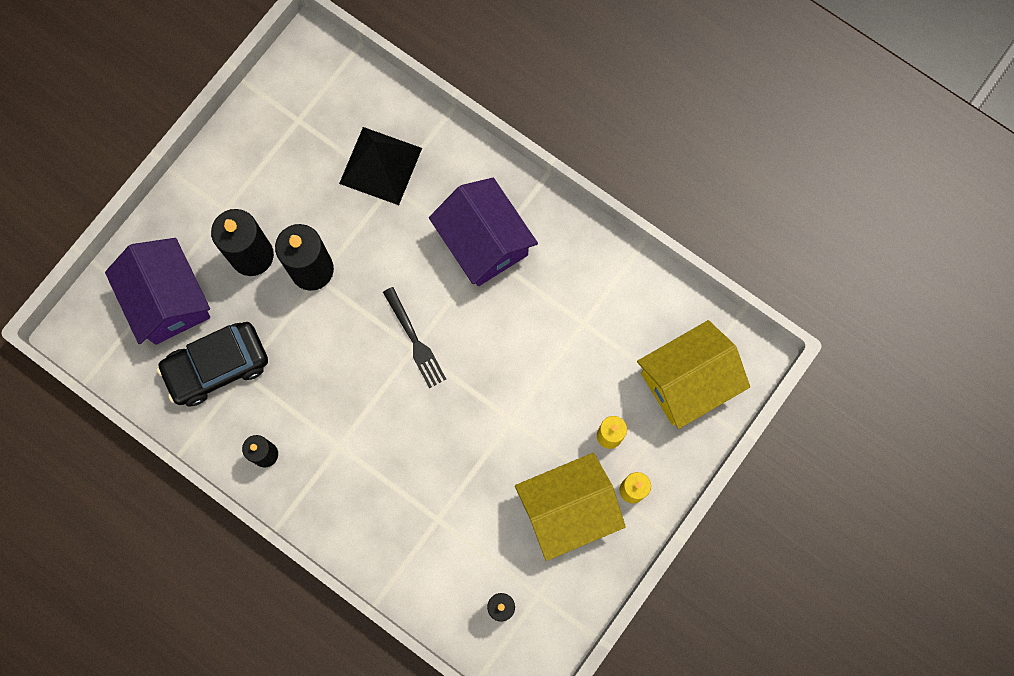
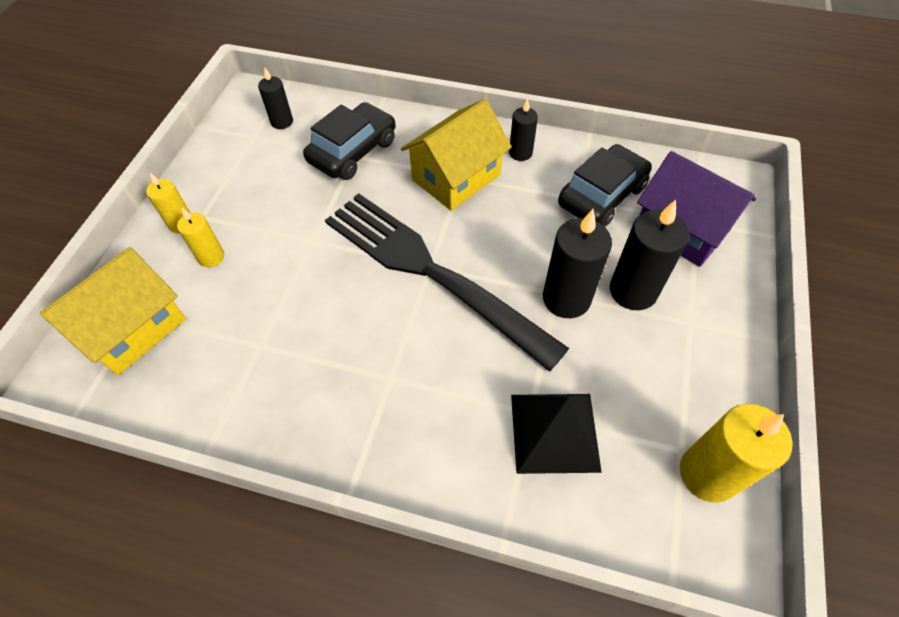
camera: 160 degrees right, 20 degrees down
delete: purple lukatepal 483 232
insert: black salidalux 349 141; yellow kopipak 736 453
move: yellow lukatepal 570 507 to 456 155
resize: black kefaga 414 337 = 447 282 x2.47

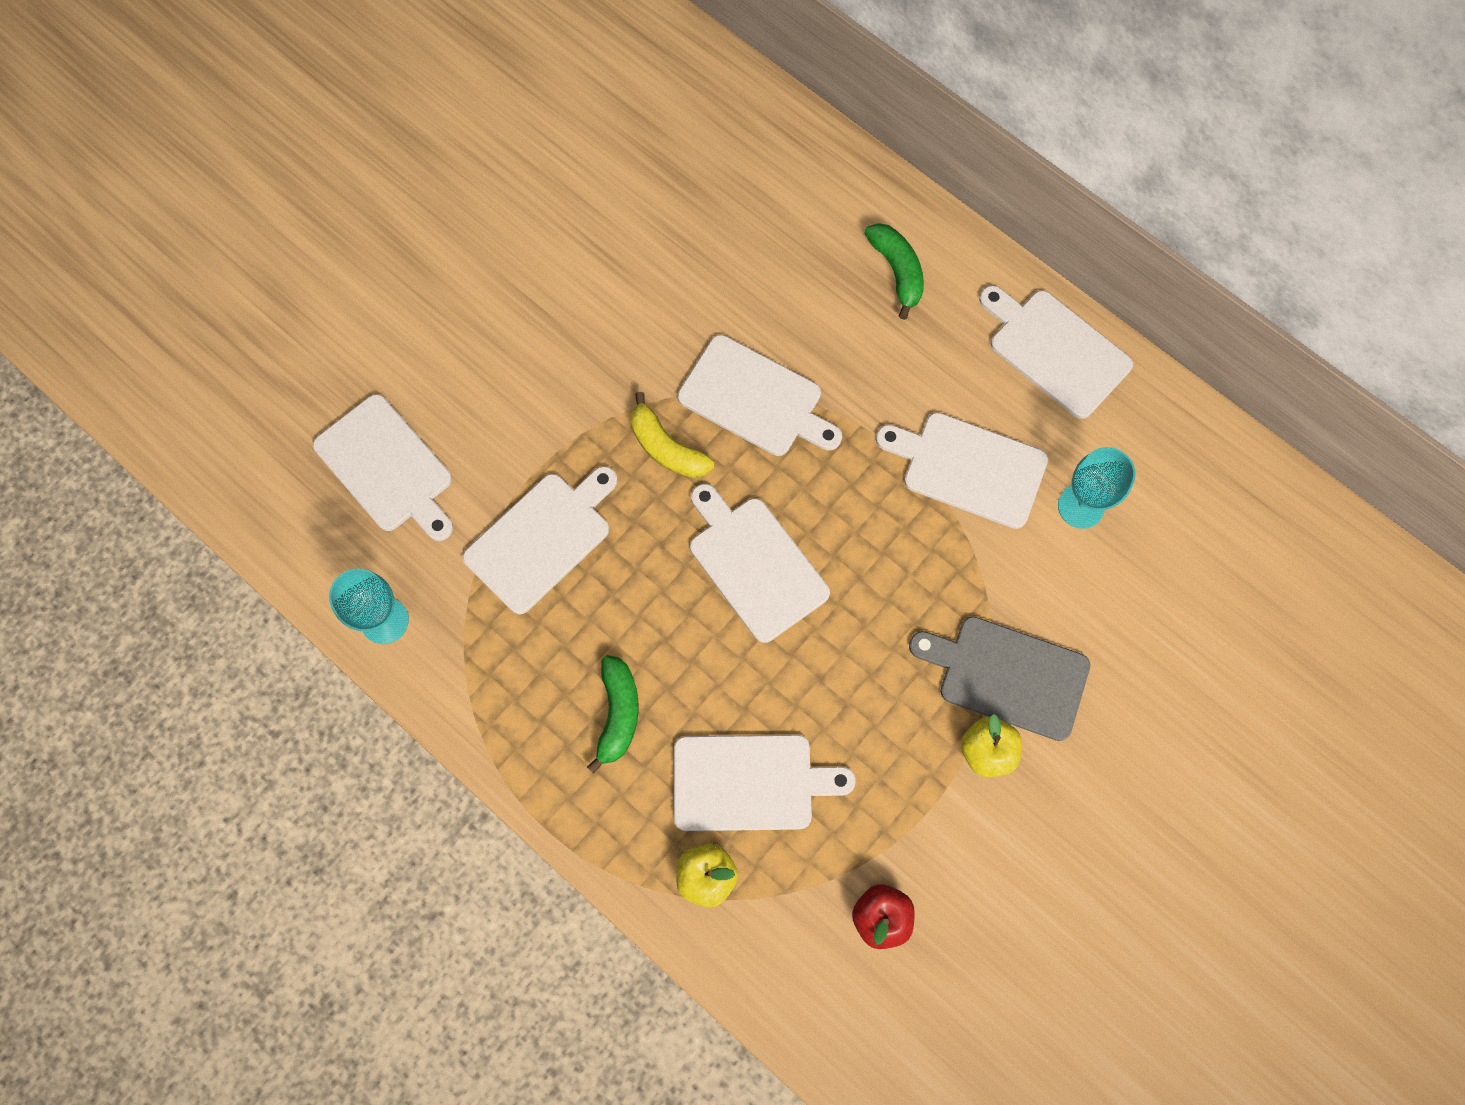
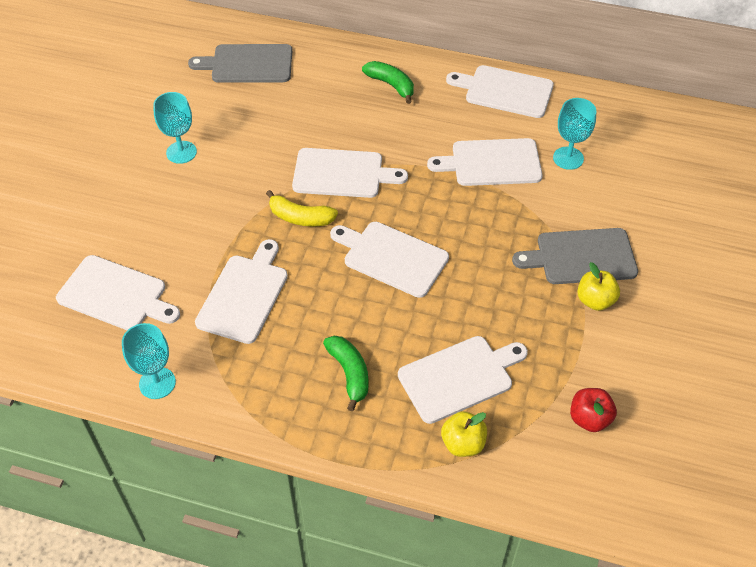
camera: 25 degrees left, 20 degrees down
insert: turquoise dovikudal 175 128; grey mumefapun 240 63

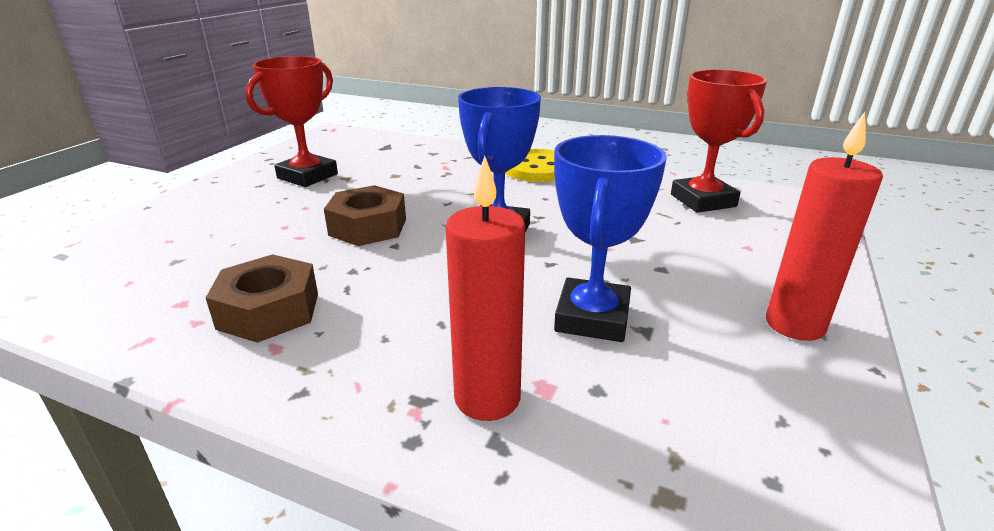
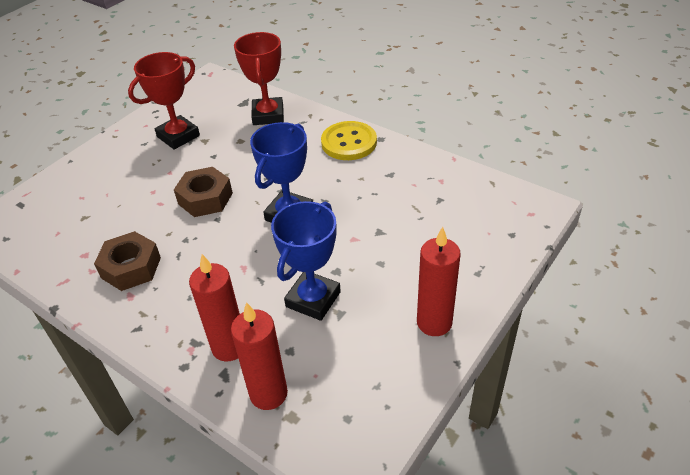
camera: 15 degrees right, 15 degrees up
insert: red kopipak 259 356
move: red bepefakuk 719 141 to 259 78

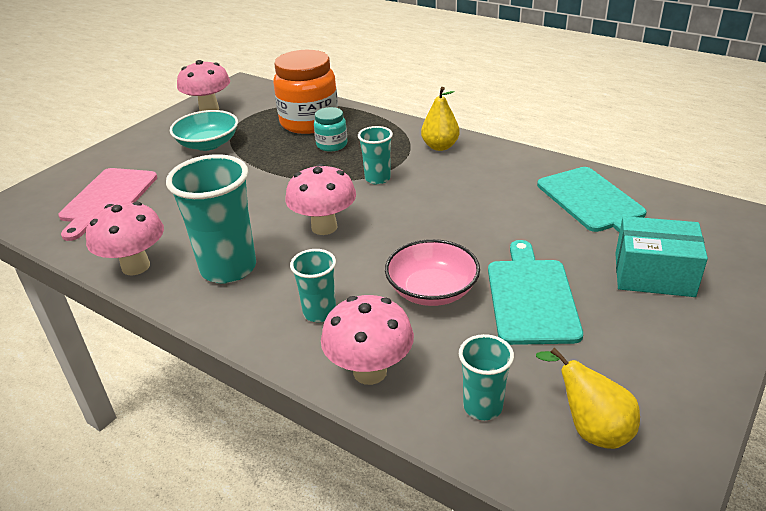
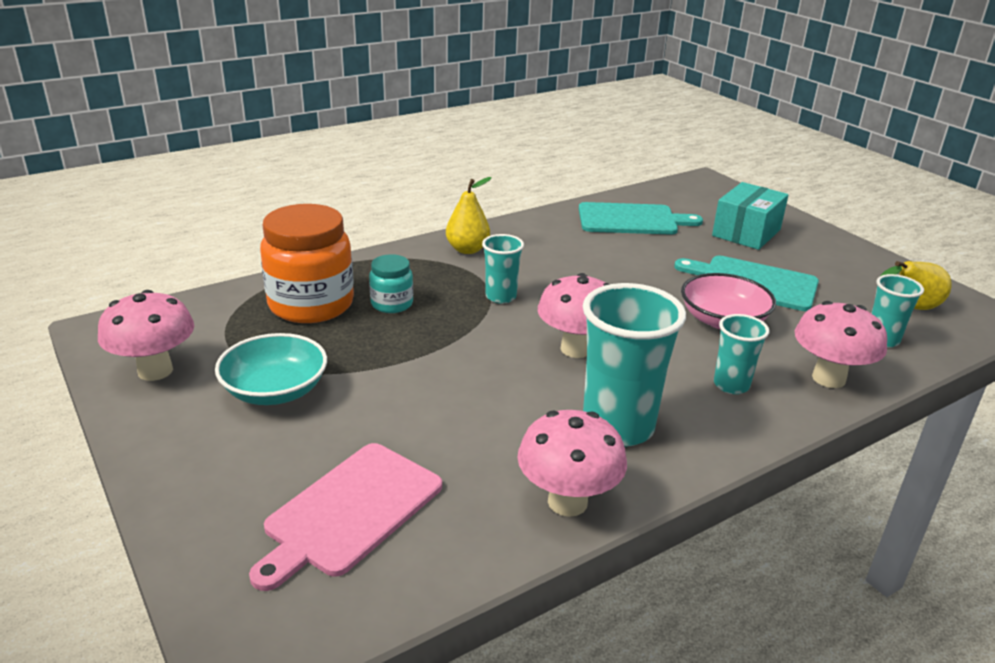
camera: 70 degrees left, 5 degrees down
rotate: pink mumefapun 107 204 = 345 517 90 degrees clockwise

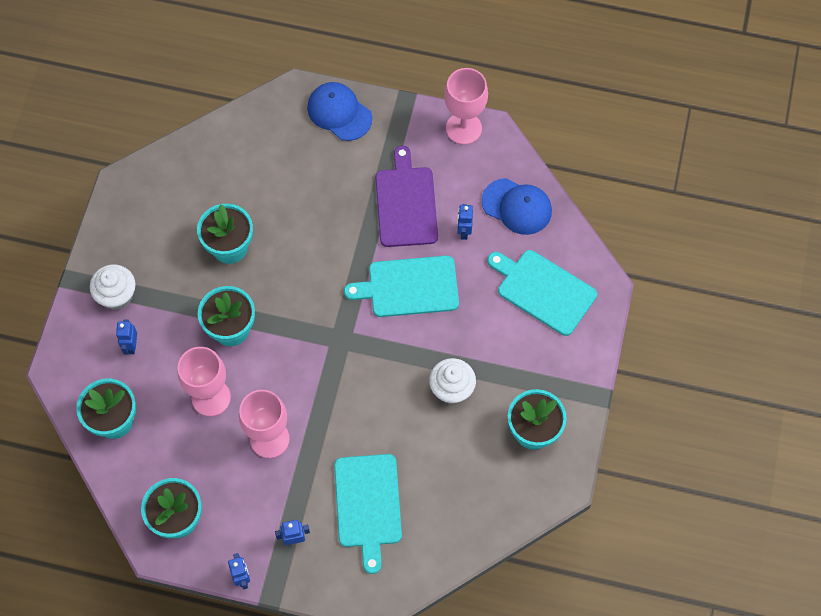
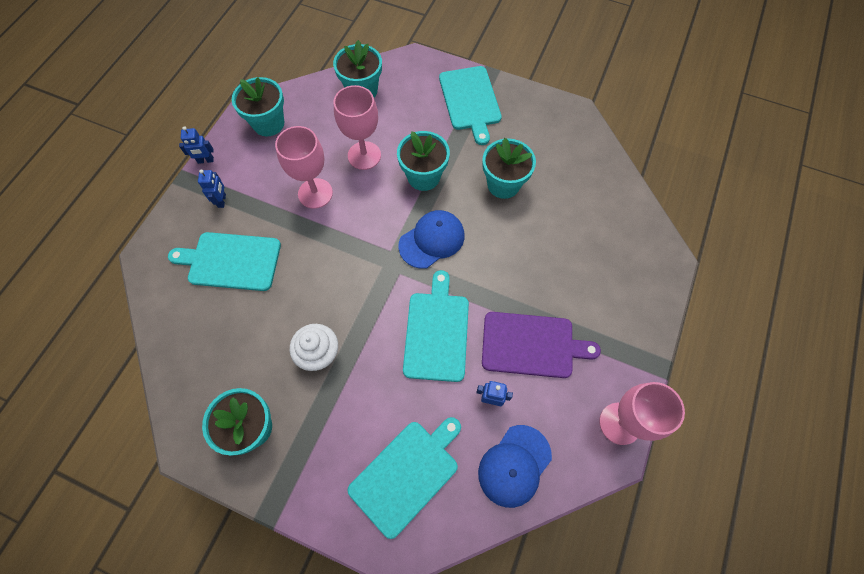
camera: 100 degrees right, 0 degrees up
delete: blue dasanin 126 337
move: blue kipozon 339 111 to 432 239
replace: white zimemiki 113 287 to turquoise mumefapun 470 105

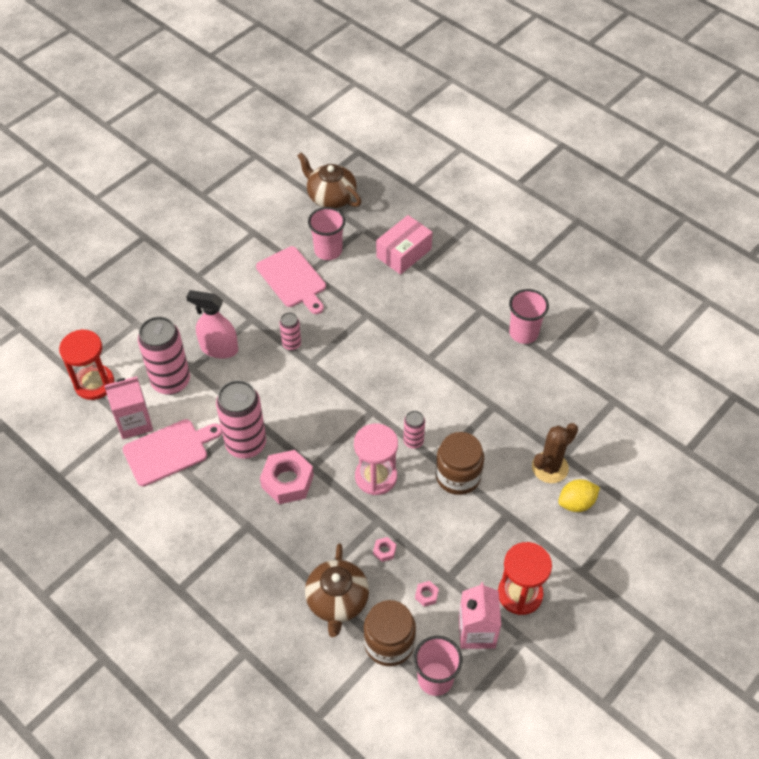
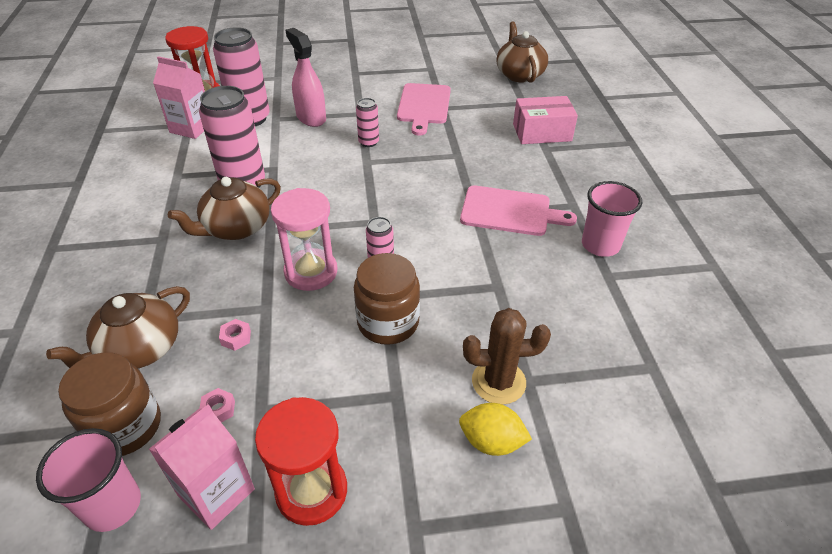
camera: 40 degrees right, 10 degrees down
delete: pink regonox 326 233
move: pink mumefapun 172 453 to 518 210
replace: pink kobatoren 287 477 to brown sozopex 224 208

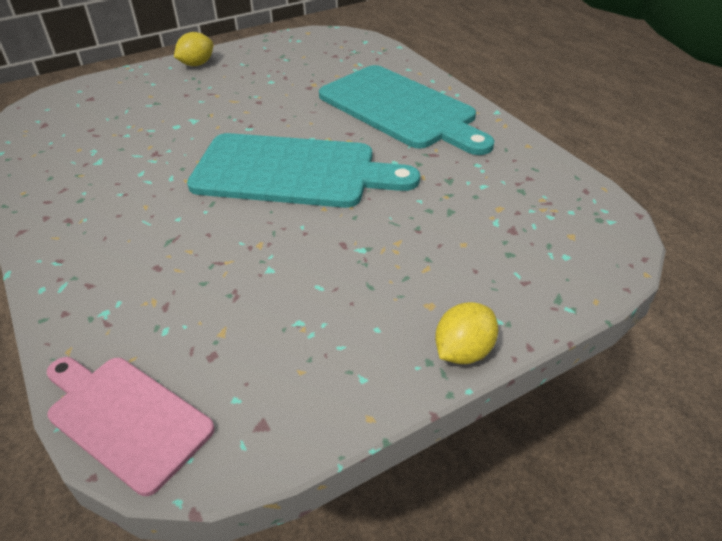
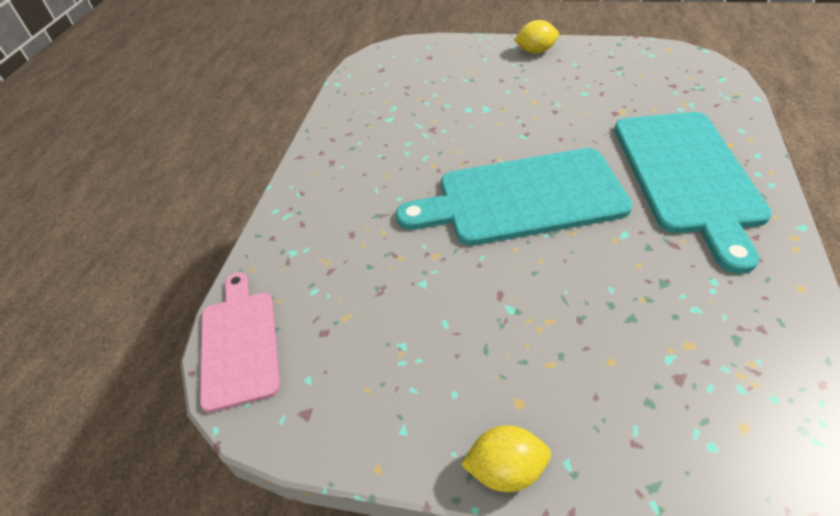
camera: 45 degrees right, 5 degrees up
rotate: turquoise mumefapun 303 170 = 514 197 120 degrees clockwise

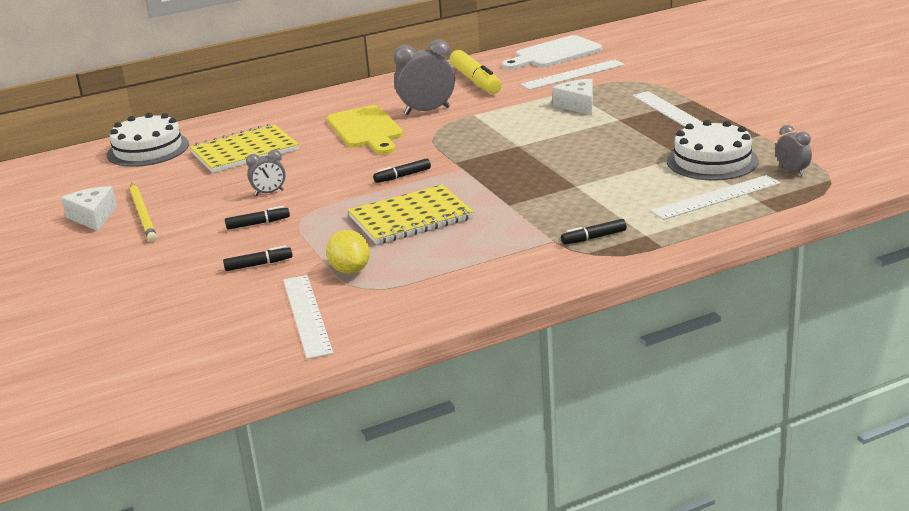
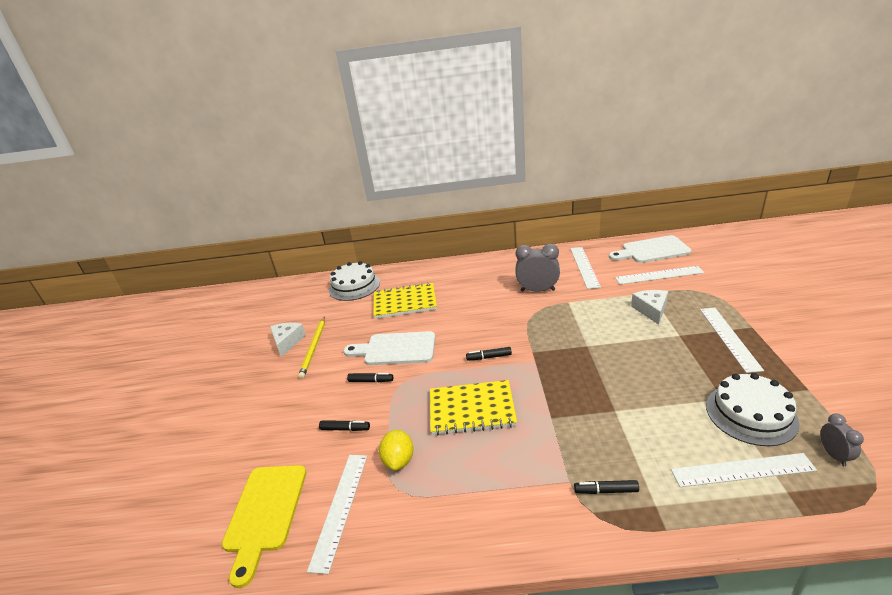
camera: 25 degrees right, 5 degrees up
move: yellow mumefapun 365 130 to 264 526
replace: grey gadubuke 266 173 to white mumefapun 389 348; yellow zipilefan 476 72 to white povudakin 585 268

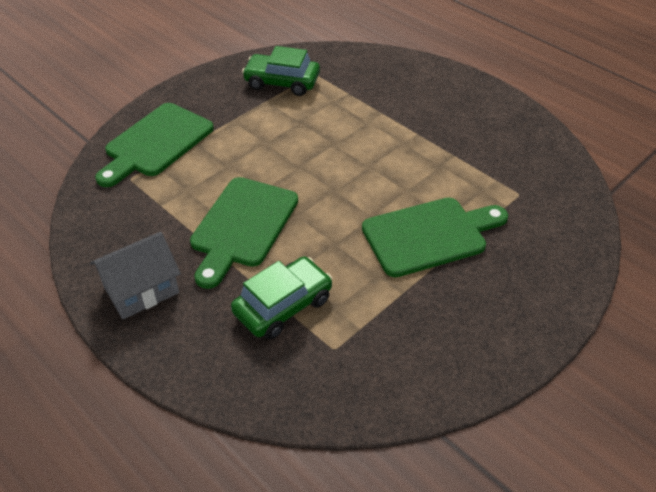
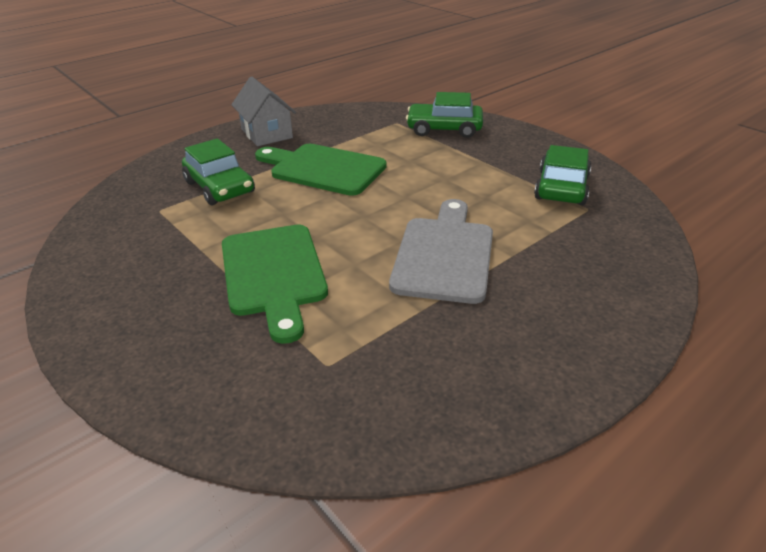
camera: 95 degrees right, 10 degrees down
insert: grey mumefapun 441 251
replace: green mumefapun 154 145 to green salidalux 444 115

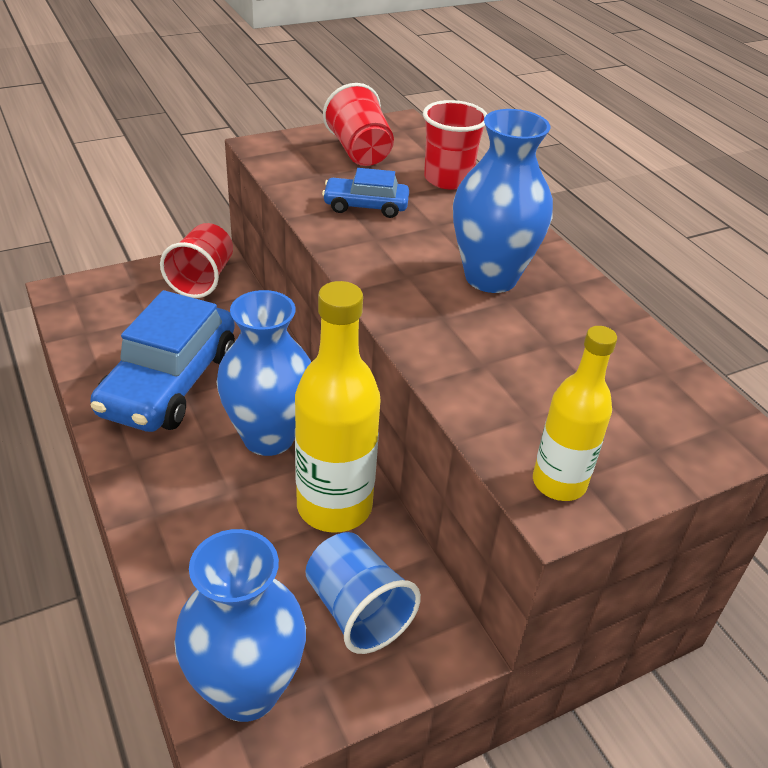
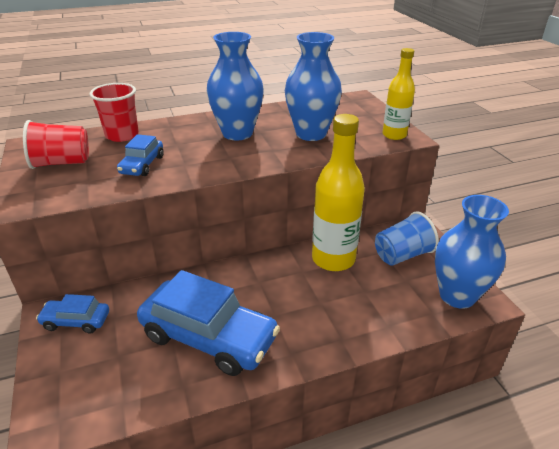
camera: 80 degrees left, 5 degrees down
move: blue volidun 264 373 to 313 86
replace: red regonox 196 260 to blue salidalux 72 314

